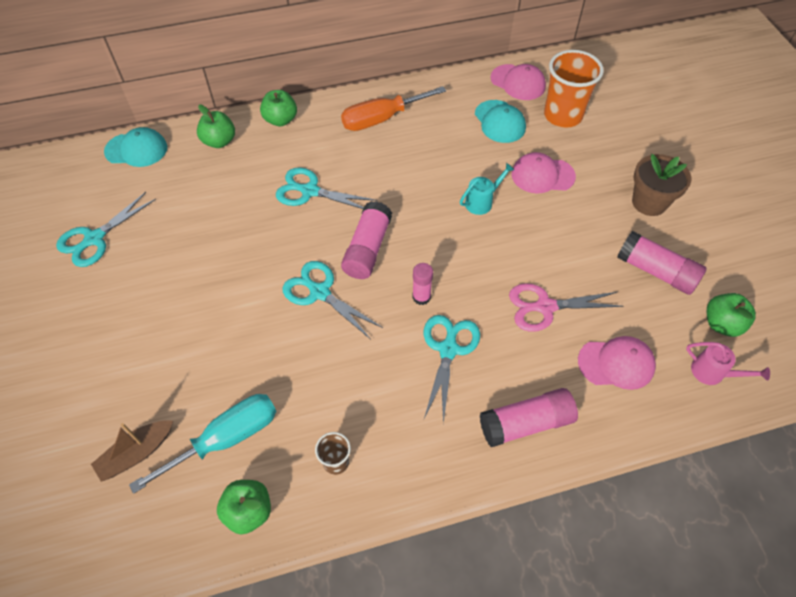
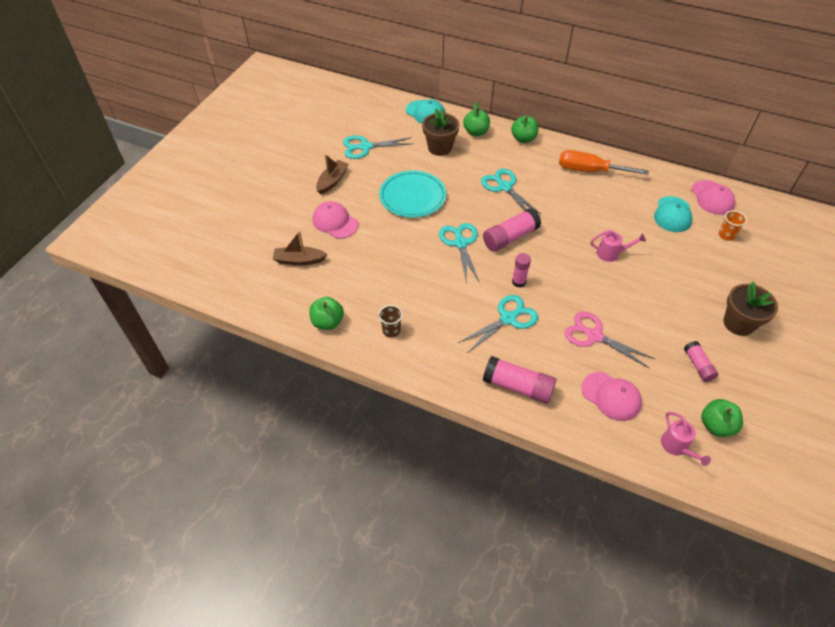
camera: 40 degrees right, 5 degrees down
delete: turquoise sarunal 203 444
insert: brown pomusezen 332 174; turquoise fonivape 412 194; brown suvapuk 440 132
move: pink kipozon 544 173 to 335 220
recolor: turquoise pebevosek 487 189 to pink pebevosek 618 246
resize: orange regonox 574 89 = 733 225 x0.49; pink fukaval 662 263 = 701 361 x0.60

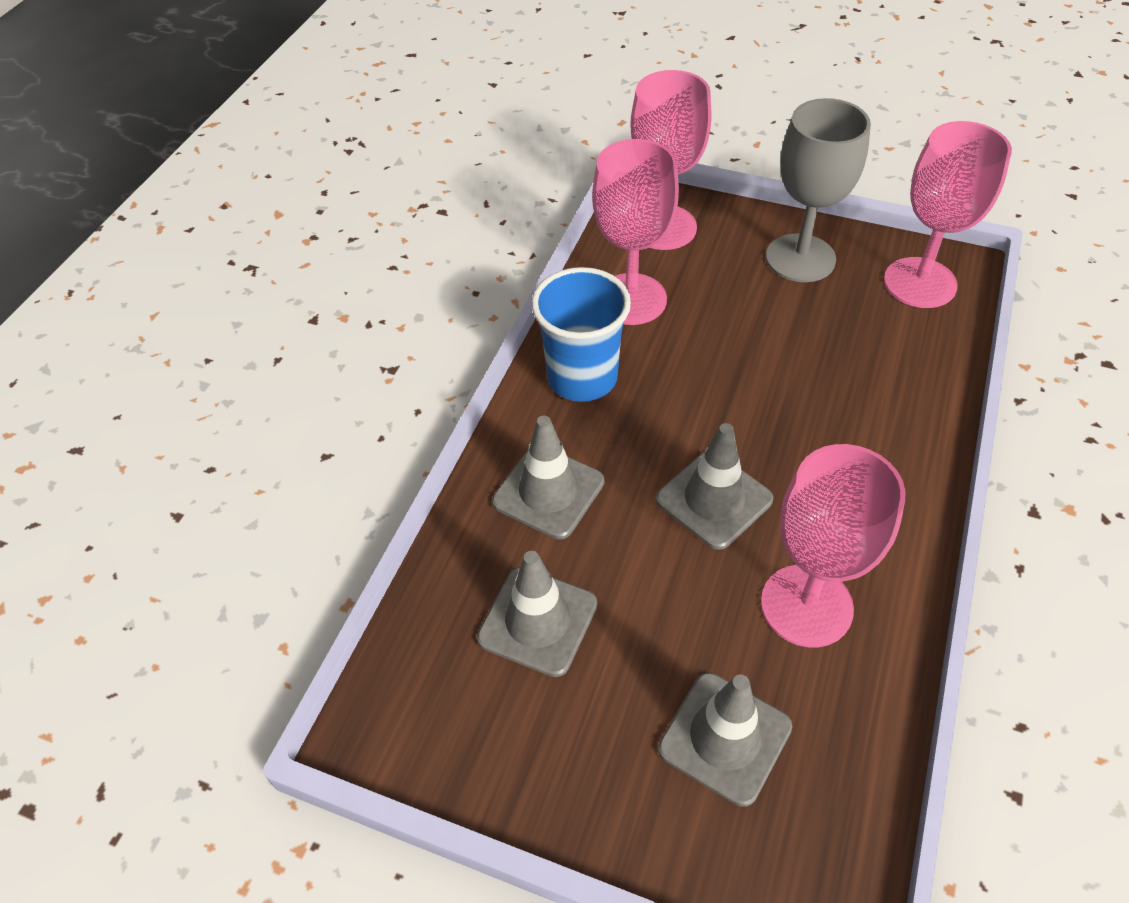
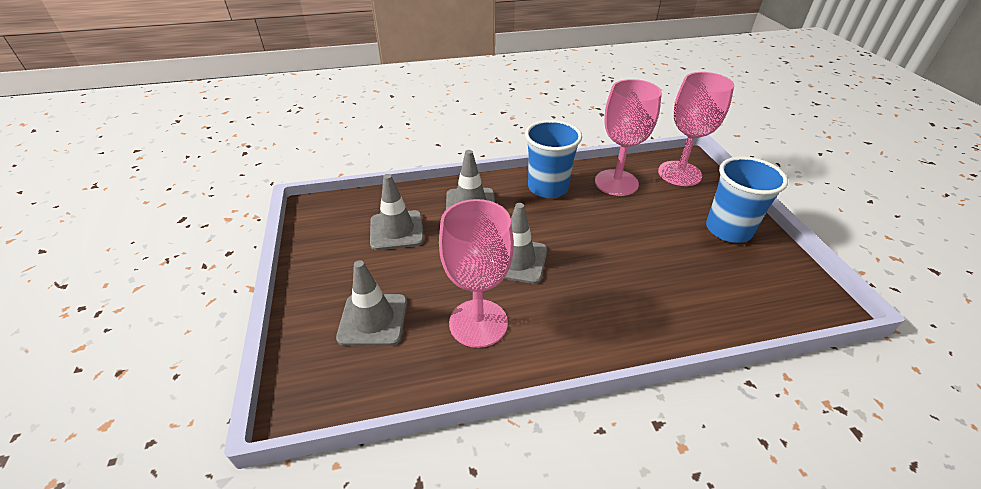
camera: 55 degrees right, 10 degrees down
delete: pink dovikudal 948 214
replace: grey dovikudal 818 190 to blue regonox 747 199

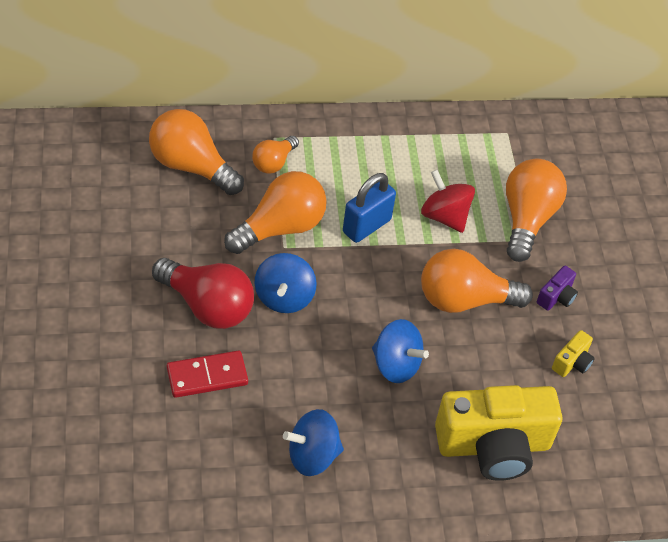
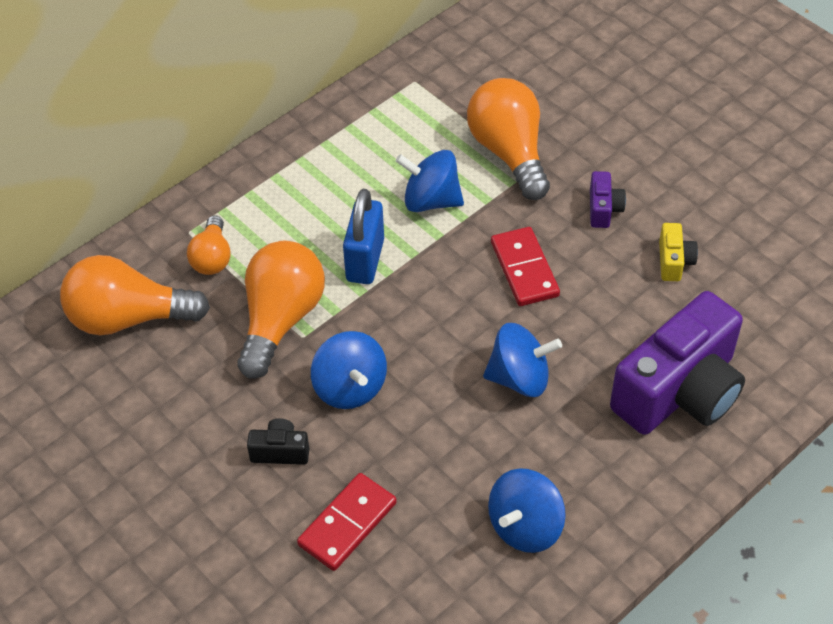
camera: 30 degrees left, 0 degrees up
replace: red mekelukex 203 293 to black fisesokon 278 441; orange mekelukex 477 281 to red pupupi 525 266
recolor: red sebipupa 448 201 to blue sebipupa 430 181; yellow fisesokon 498 433 to purple fisesokon 677 363

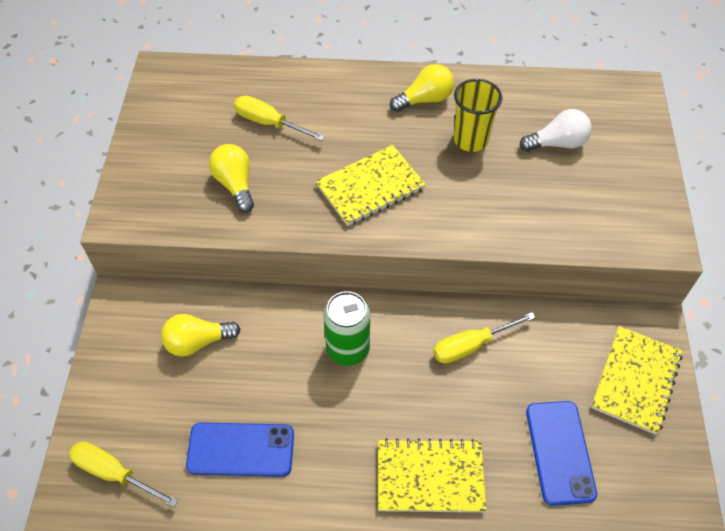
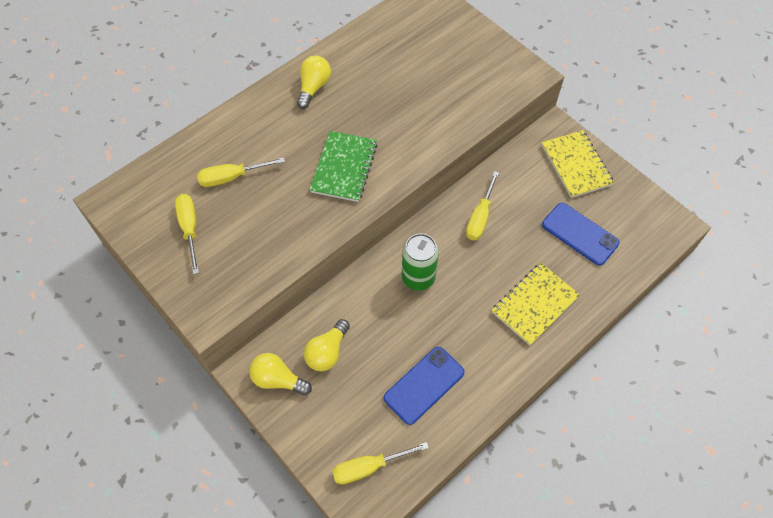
camera: 45 degrees left, 5 degrees up
delete: yellow regonox 478 115; white mekelukex 556 130
insert: yellow sarunal 187 234
move: yellow mekelukex 231 178 to 280 374
recolor: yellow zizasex 371 185 to green zizasex 343 166

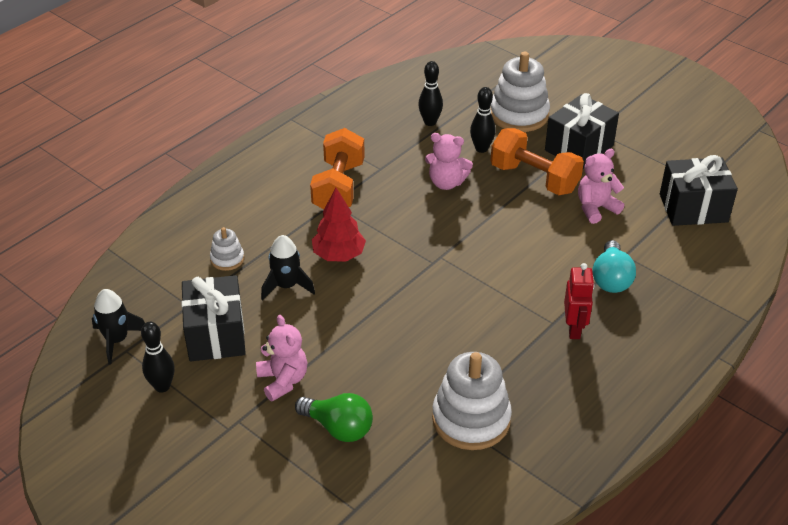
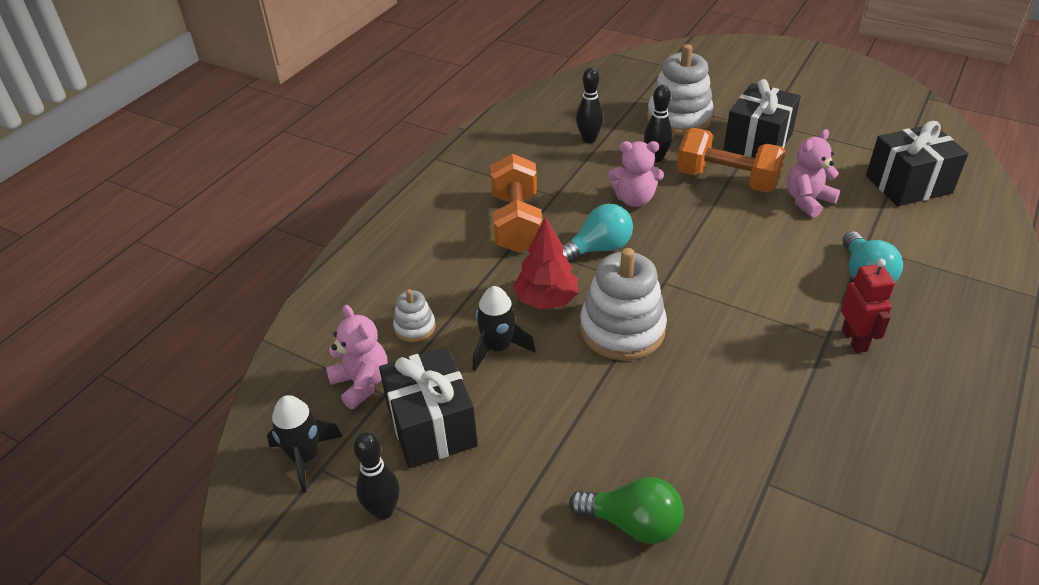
camera: 10 degrees left, 0 degrees up
insert: turquoise mekelukex 597 232
move: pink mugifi 281 358 to 357 357; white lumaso 472 401 to 623 304

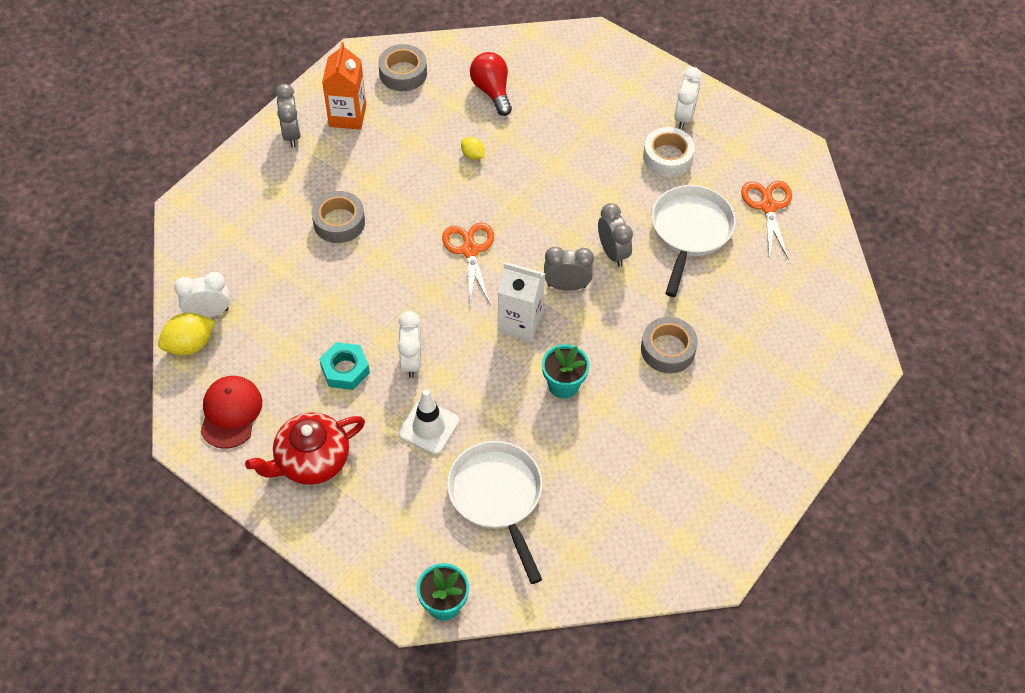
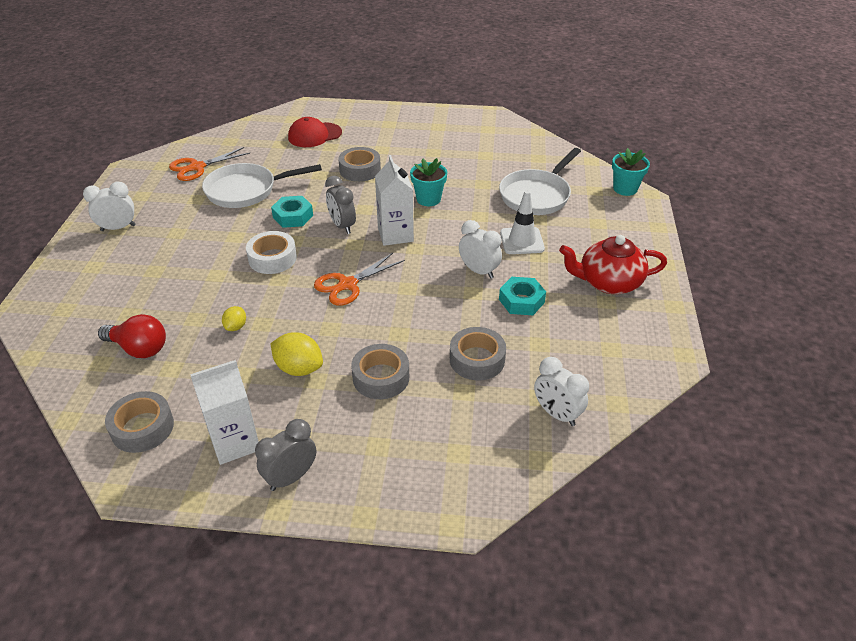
camera: 120 degrees left, 15 degrees down
insert: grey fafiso 478 353
move: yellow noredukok 186 334 to 296 354; red kipozon 231 412 to 315 132; white fafiso 669 152 to 271 252
replace: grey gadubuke 615 235 to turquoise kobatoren 292 212
recolor: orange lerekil 344 86 to white lerekil 224 412
rotate: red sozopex 305 448 = 613 264 150 degrees clockwise; white gadubuke 409 344 = 480 249 75 degrees clockwise; red mekelukex 491 84 = 132 336 105 degrees counterclockwise

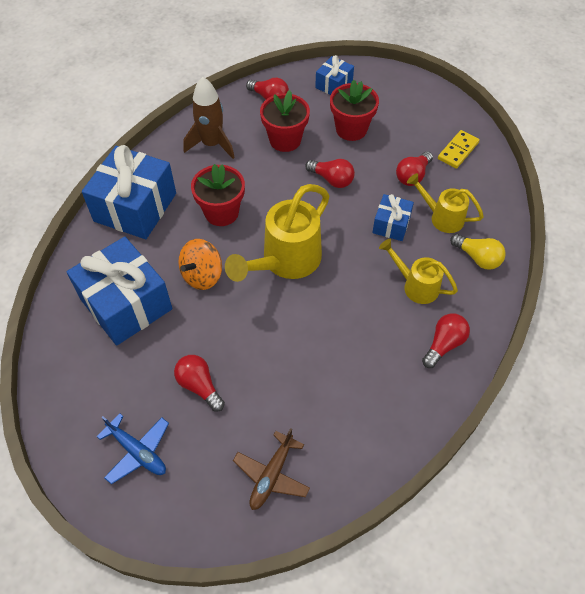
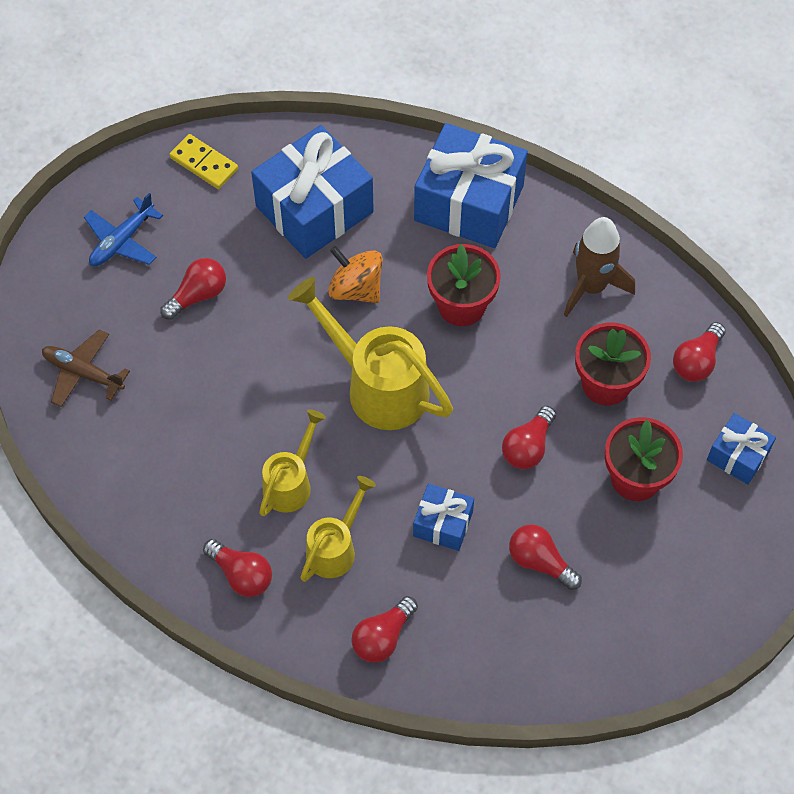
camera: 90 degrees right, 5 degrees up
move: yellow pebevosek 445 203 to 292 462; yellow pupupi 459 149 to 203 161
recolor: yellow mekelukex 478 252 to red mekelukex 384 629

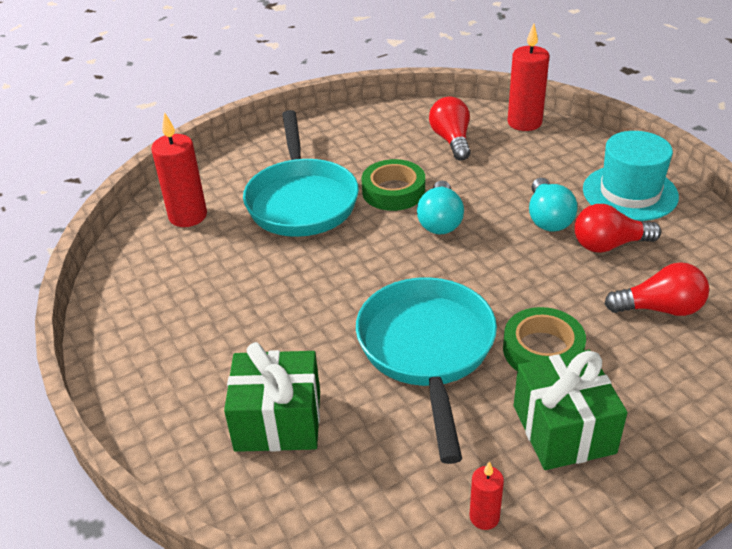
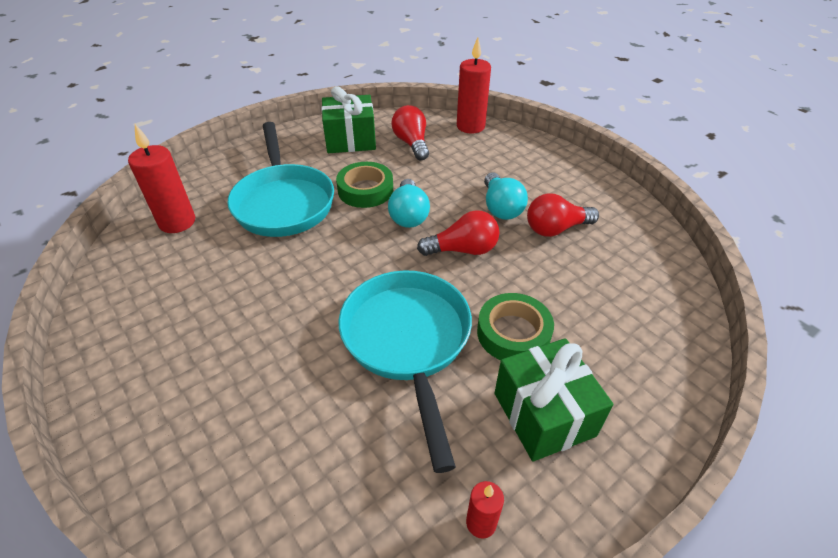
camera: 10 degrees left, 5 degrees up
delete: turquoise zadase 631 176
move: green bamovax 272 397 to 348 119; red mekelukex 657 289 to 458 233

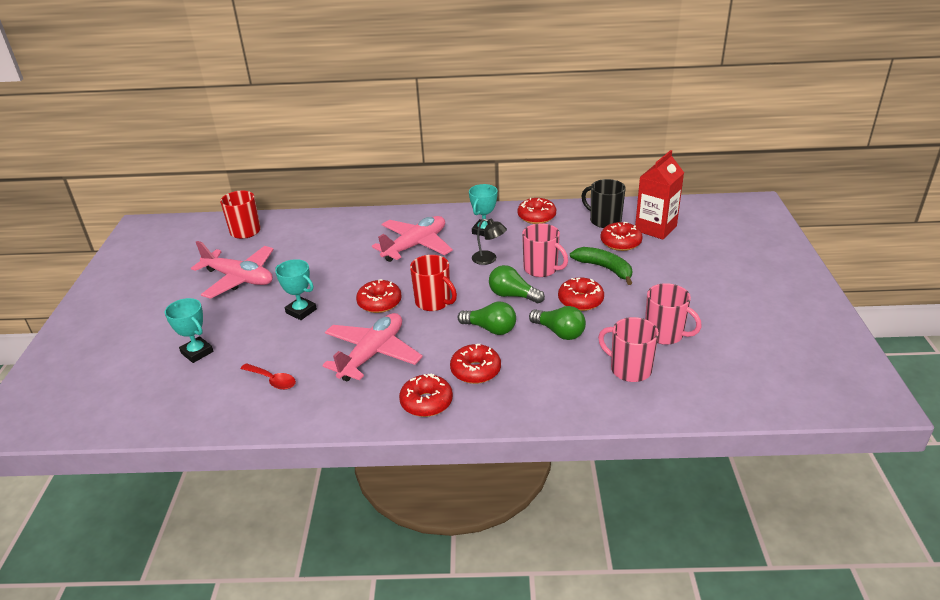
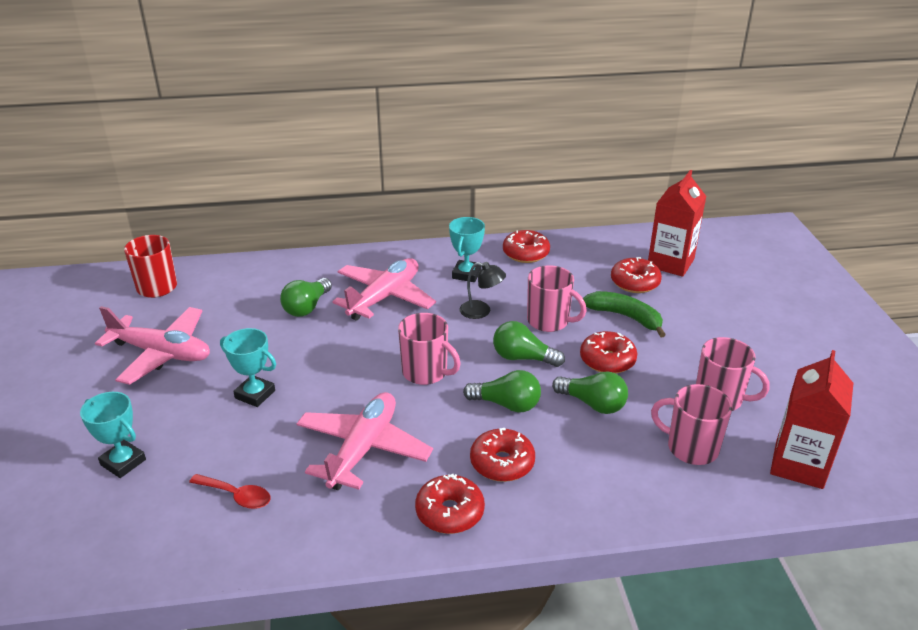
camera: 10 degrees left, 0 degrees up
delete: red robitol 379 296; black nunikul 604 203
insert: green mekelukex 306 297; red lerekil 811 419
recolor: red nunikul 433 283 to pink nunikul 429 349

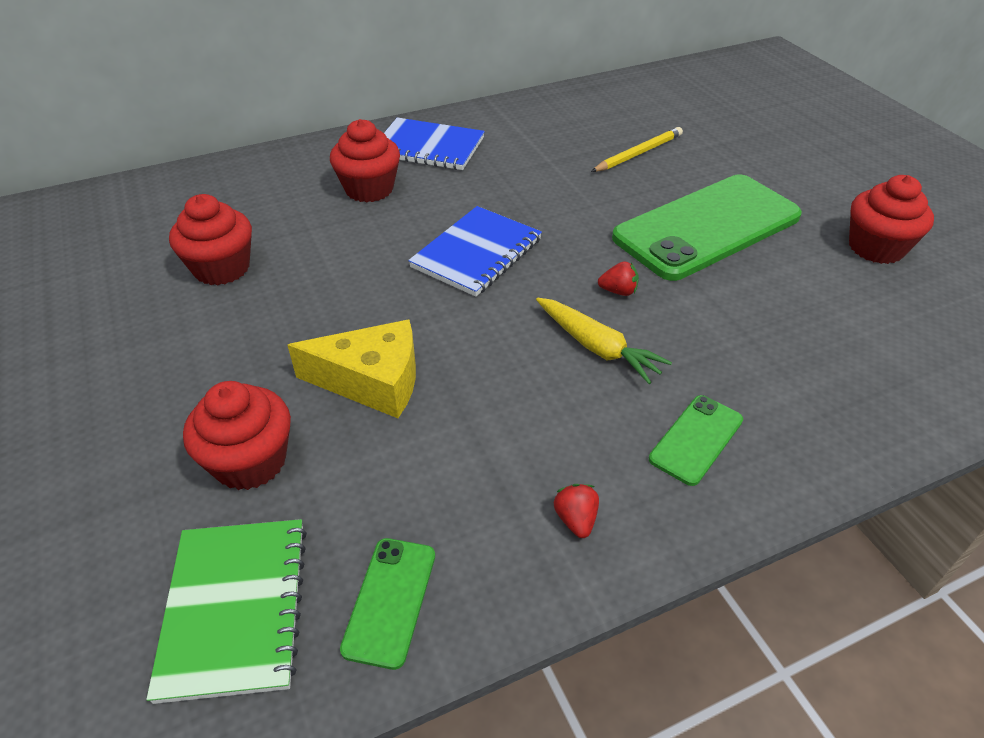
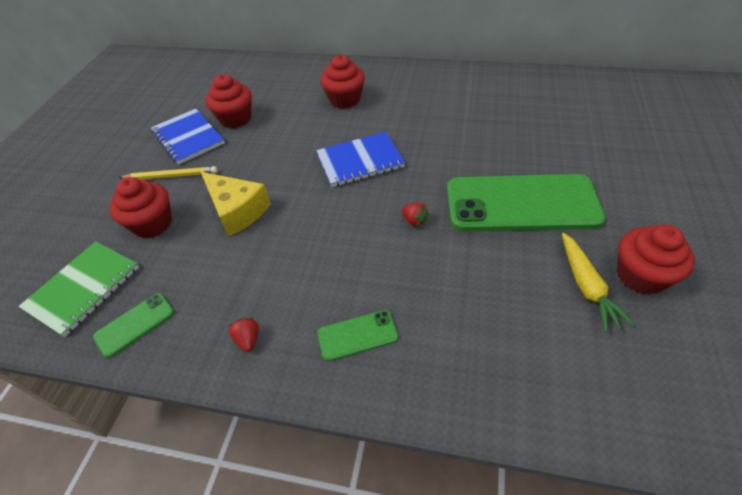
camera: 40 degrees right, 5 degrees up
move: blue zizasex 434 144 to 188 137; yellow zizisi 604 340 to 598 282; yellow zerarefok 637 149 to 168 173
rotate: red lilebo 576 511 = 244 334 45 degrees counterclockwise

